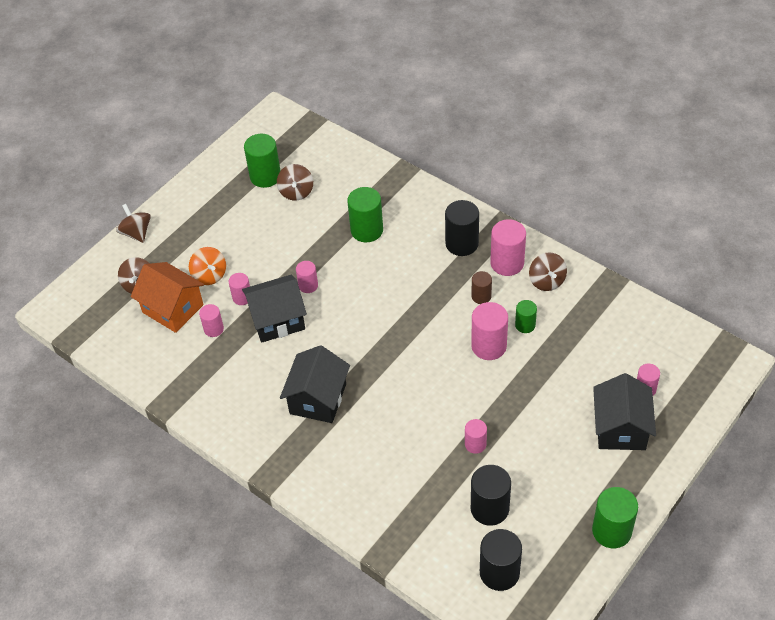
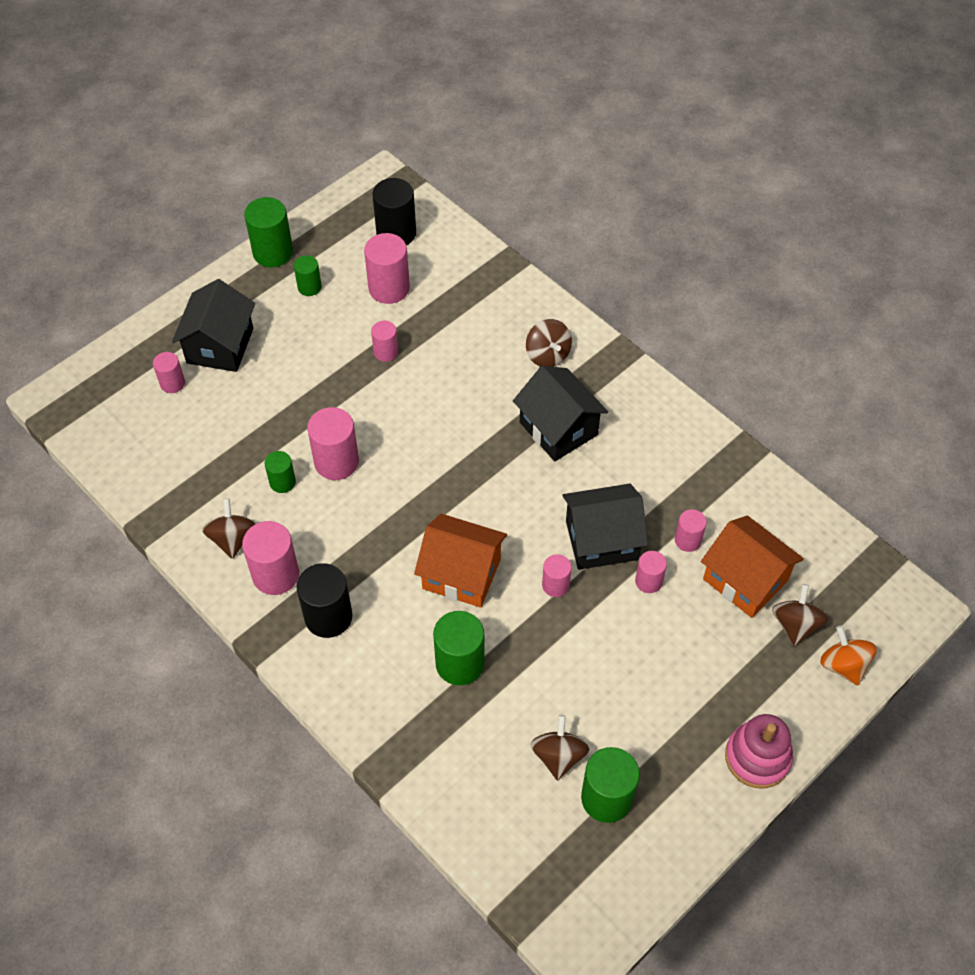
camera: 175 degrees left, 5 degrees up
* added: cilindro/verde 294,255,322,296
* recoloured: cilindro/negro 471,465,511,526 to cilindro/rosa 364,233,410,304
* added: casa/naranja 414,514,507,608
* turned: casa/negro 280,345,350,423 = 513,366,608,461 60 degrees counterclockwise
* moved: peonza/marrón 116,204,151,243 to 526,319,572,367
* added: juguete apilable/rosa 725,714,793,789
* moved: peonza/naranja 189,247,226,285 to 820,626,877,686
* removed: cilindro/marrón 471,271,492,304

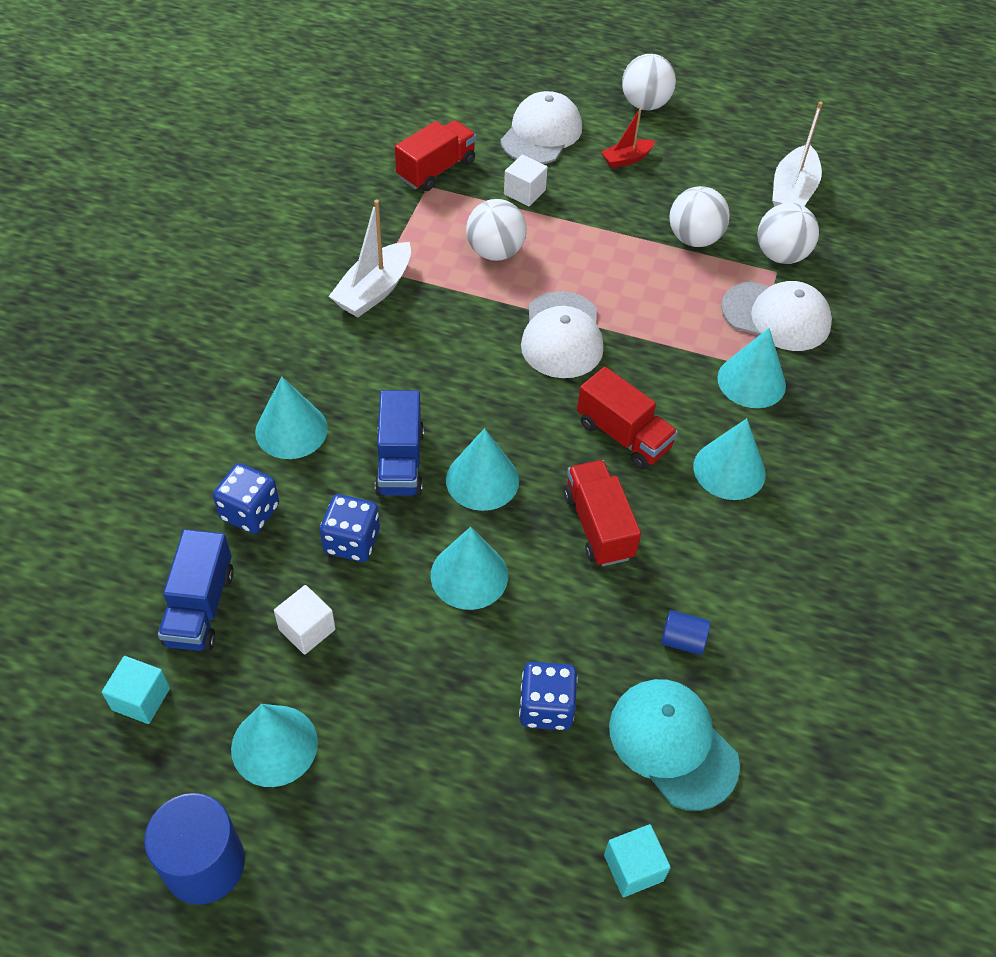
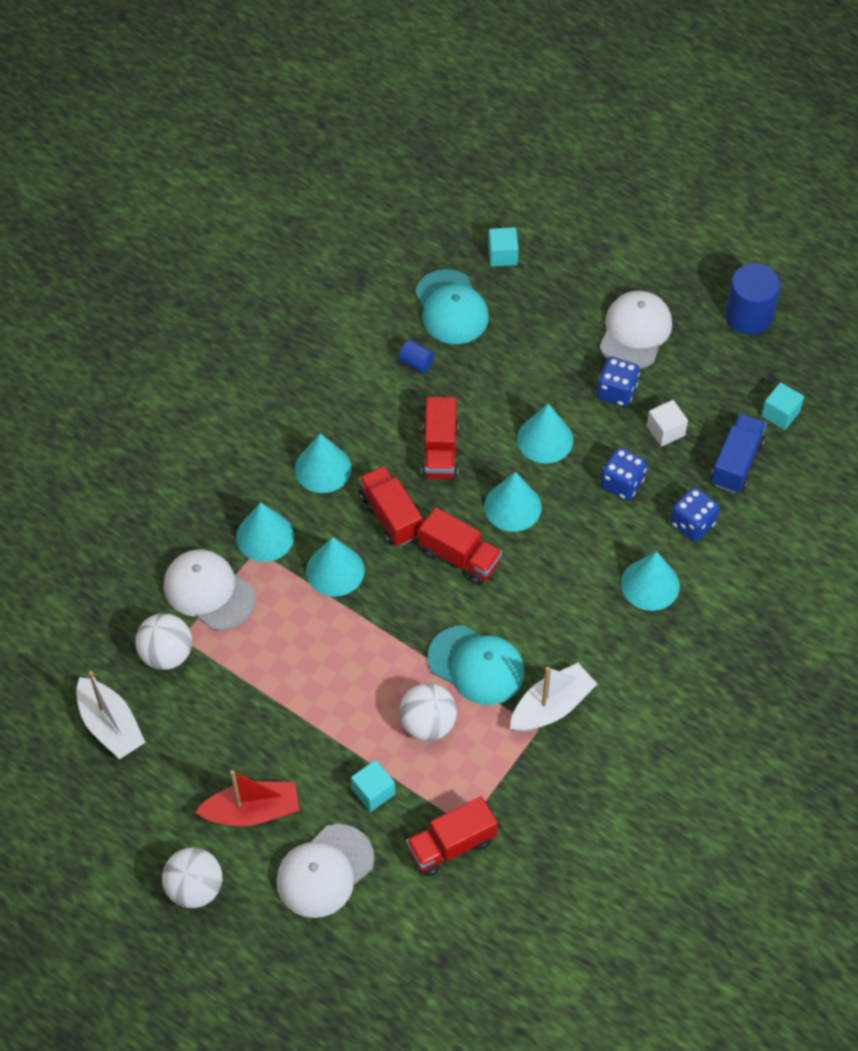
camera: 160 degrees left, 5 degrees up
* turned: barco/blanco 772,102,823,207 = 76,671,146,759 105 degrees clockwise
* resized: barco/rojo 601,108,655,168 = 195,770,299,826 x1.66
* moved: cono/turquesa 231,704,318,787 to 306,537,365,597
* recoloured: cubo/blanco 504,155,548,206 to cubo/turquesa 351,760,395,812
* added: camión/rojo 419,507,502,585
* added: gorra/turquesa 427,625,525,705
* moved: dado/azul 519,662,578,730 to 597,357,640,407
* moved: gorra/blanco 521,291,604,378 to 600,291,672,369
* removed: camión/azul 375,390,424,496
* removed: pelota/blanco 669,186,730,247

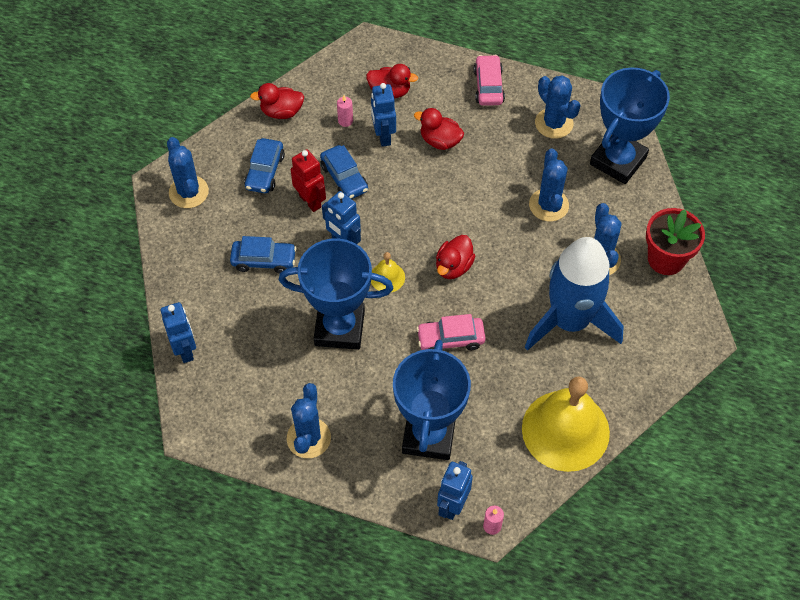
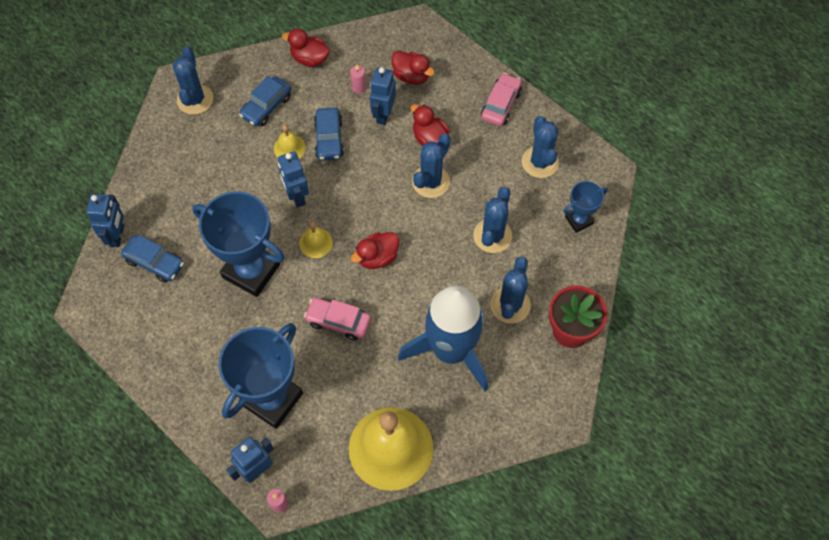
camera: 25 degrees right, 5 degrees up
* moved: coche/azul 230,236,297,274 to 121,235,184,283
* replaced: robot/rojo 291,149,326,212 to campana/amarillo 274,124,306,159
* moved: cactus/azul 287,383,331,458 to 412,134,451,198
* resized: trofeo/azul 590,68,670,184 = 563,181,608,233 x0.50

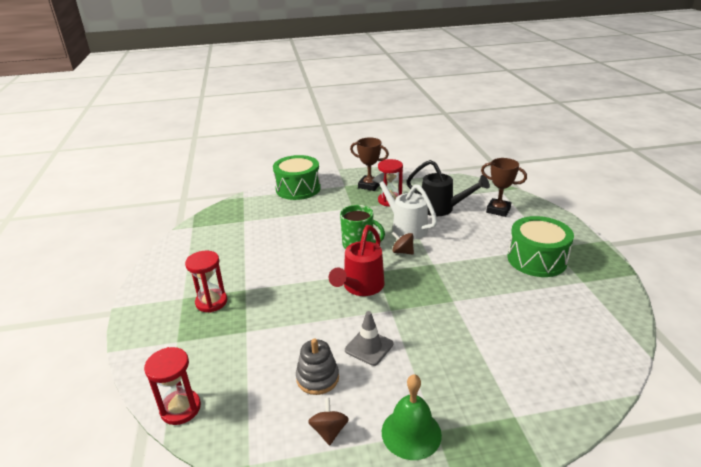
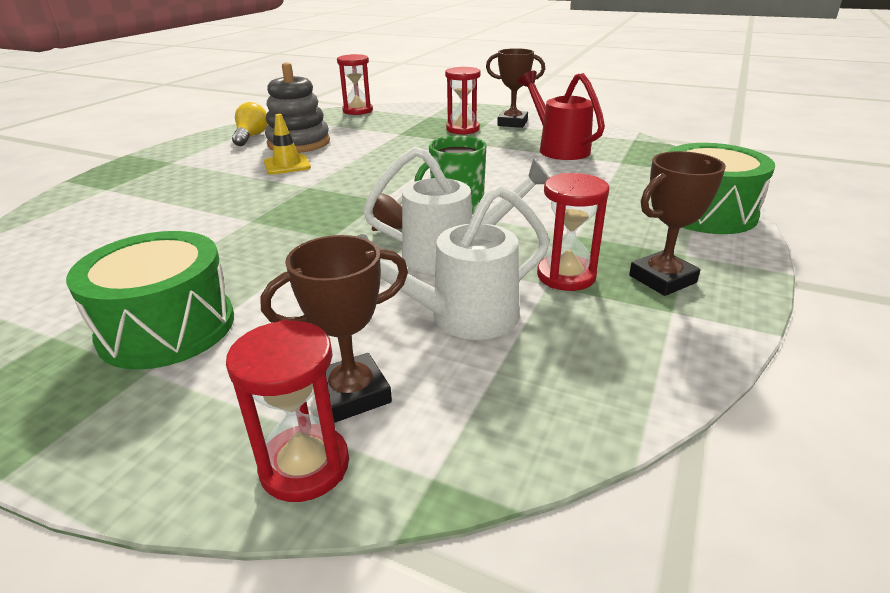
camera: 125 degrees right, 0 degrees up
* added: reloj de arena/rojo 226,320,349,502
* replaced: peonza/marrón 308,398,349,446 to bombilla/amarillo 232,102,268,146
* recoloured: cono de tráfico/gris 345,311,393,366 to cono de tráfico/amarillo 264,114,311,174
* resized: juguete apilable/gris 296,338,339,395 = 265,62,330,153 x1.54
* recoloured: regadera/negro 407,160,490,216 to regadera/blanco 357,185,550,340
* added: trofeo/marrón 486,48,545,128
* moved: regadera/rojo 328,225,385,296 to 518,70,605,160
* removed: campana/verde 382,374,442,460

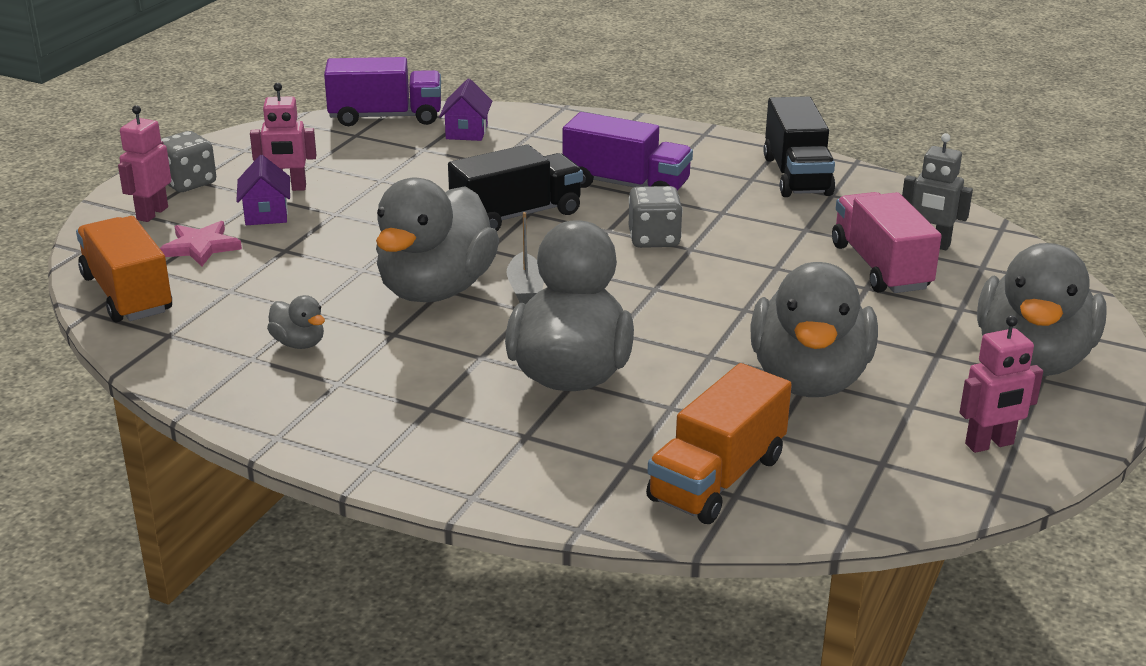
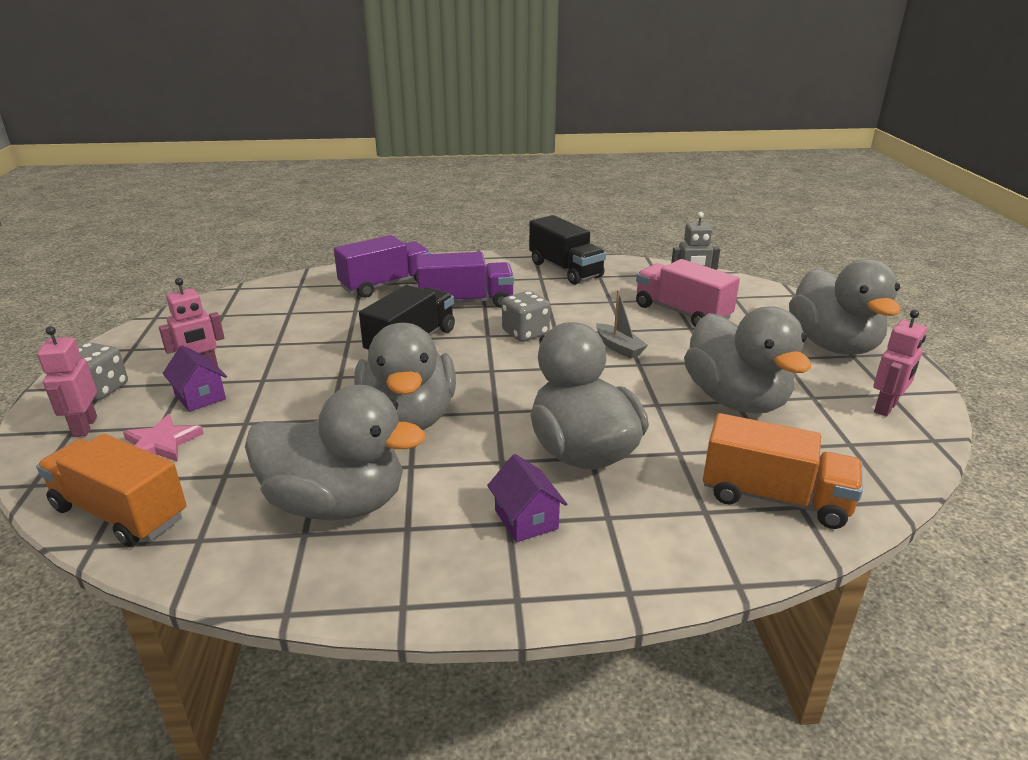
camera: 30 degrees left, 0 degrees up
* resized: pato/gris 267,295,325,349 = 245,385,425,520 x2.42
* moved: camión/morado 324,57,441,126 to 334,235,431,298
* moved: casa/morado 439,79,492,141 to 487,454,567,542
* moved: barco/gris 506,212,544,304 to 596,290,648,358
* turned: camión/naranja 646,363,792,524 = 703,413,863,529 75 degrees counterclockwise

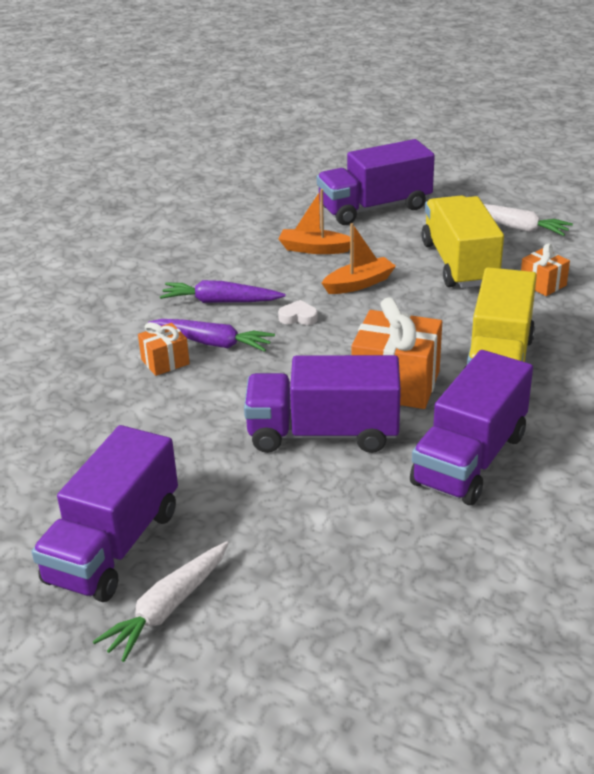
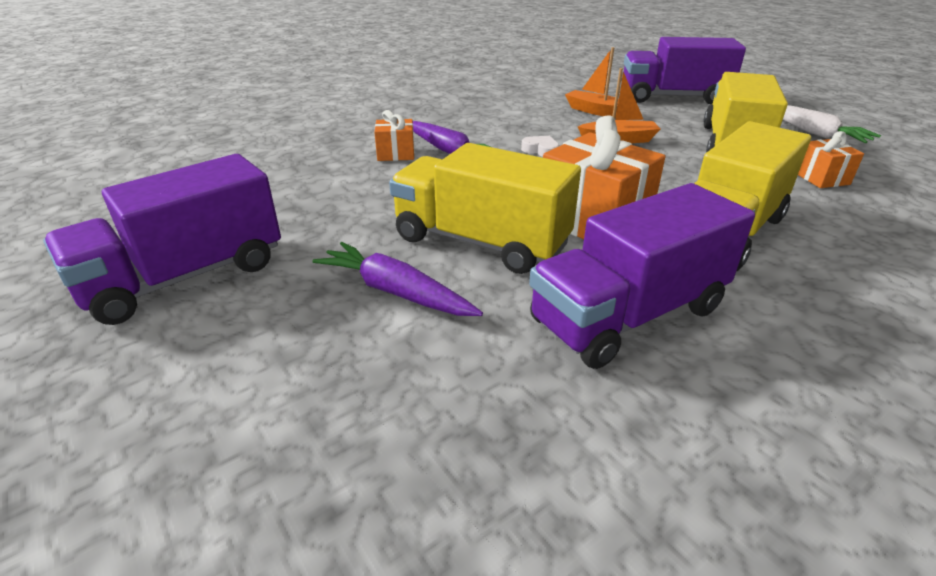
camera: 25 degrees right, 0 degrees up
* moved: zanahoria/morado 160,280,286,303 to 312,242,483,316
* recoloured: camión/morado 244,355,401,453 to camión/amarillo 389,143,581,274
* removed: zanahoria/blanco 93,541,229,662

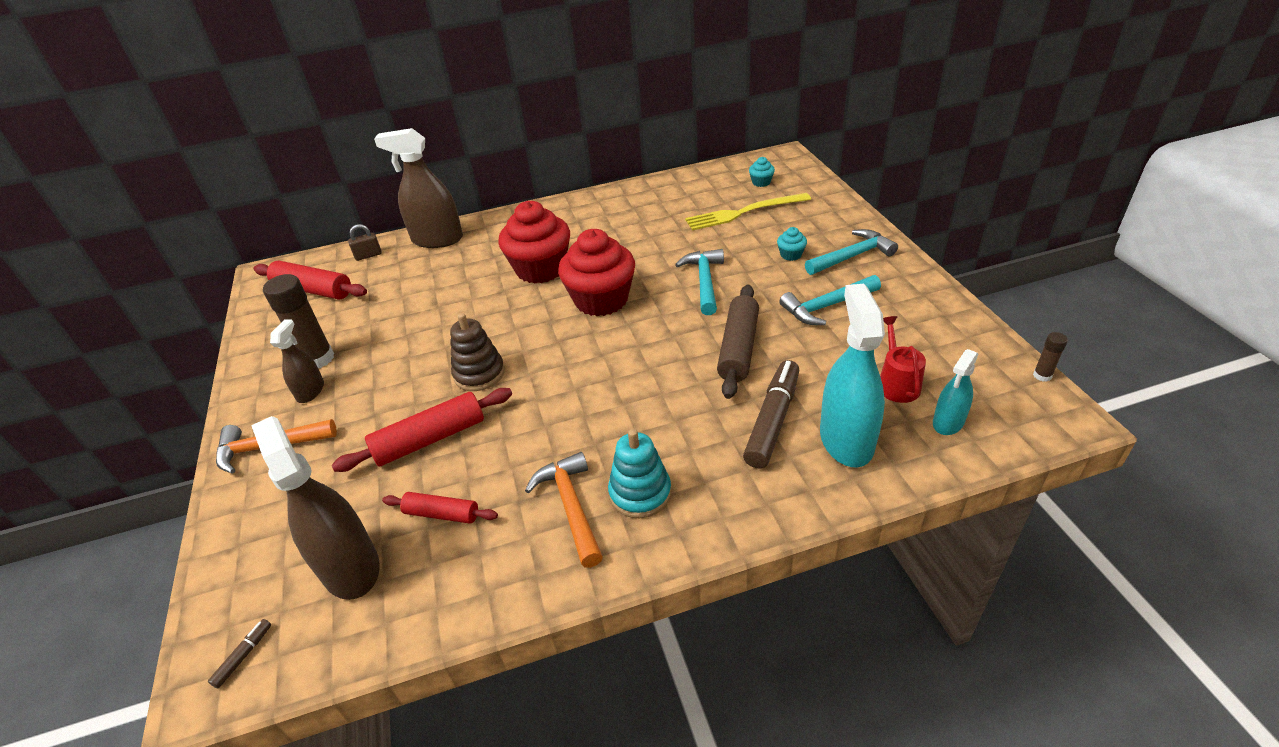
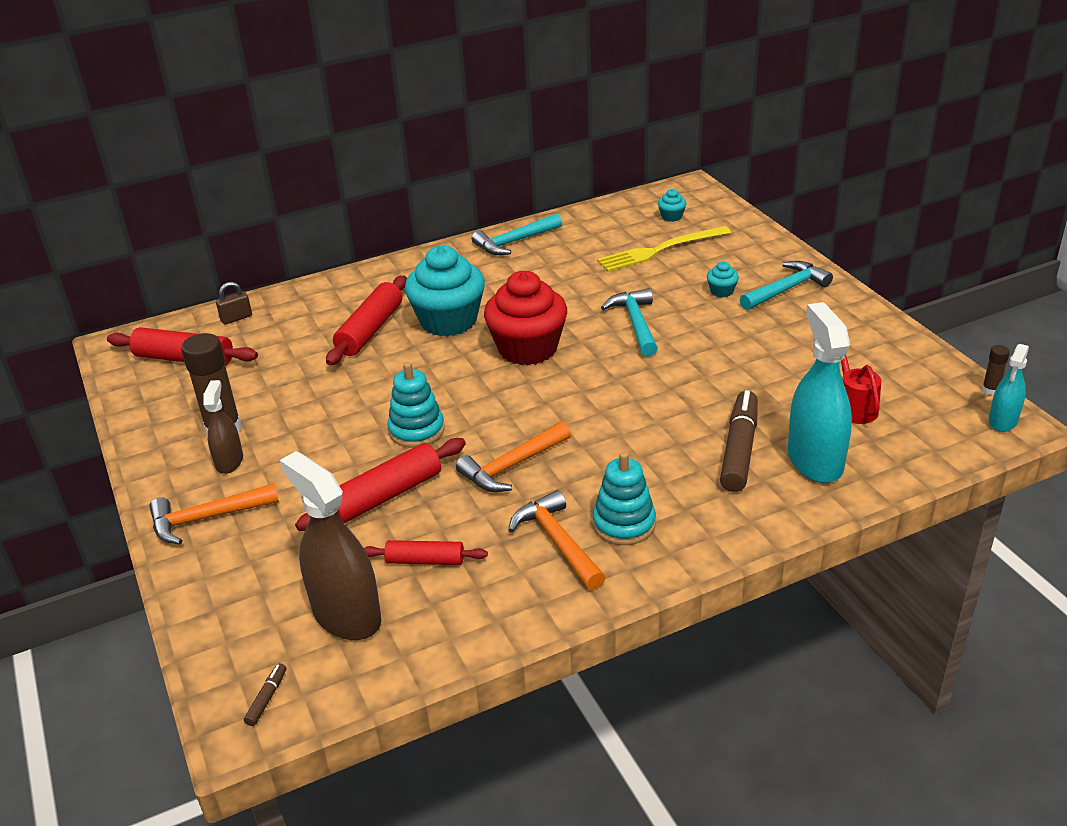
camera: 10 degrees left, 5 degrees down
* added: rodillo/rojo 326,276,407,365
* recoloured: juguete apilable/marrón 450,313,505,391 to juguete apilable/turquesa 388,362,445,448
* recoloured: magdalena/rojo 498,201,570,283 to magdalena/turquesa 405,245,485,337
* added: martillo/naranja 456,421,571,492
* moved: martillo/turquesa 779,275,881,325 to 472,213,562,255
* moved: pulverizador/turquesa 933,349,979,435 to 989,344,1029,432
* removed: pulverizador/marrón 374,128,463,248
* removed: rodillo/marrón 717,284,759,399

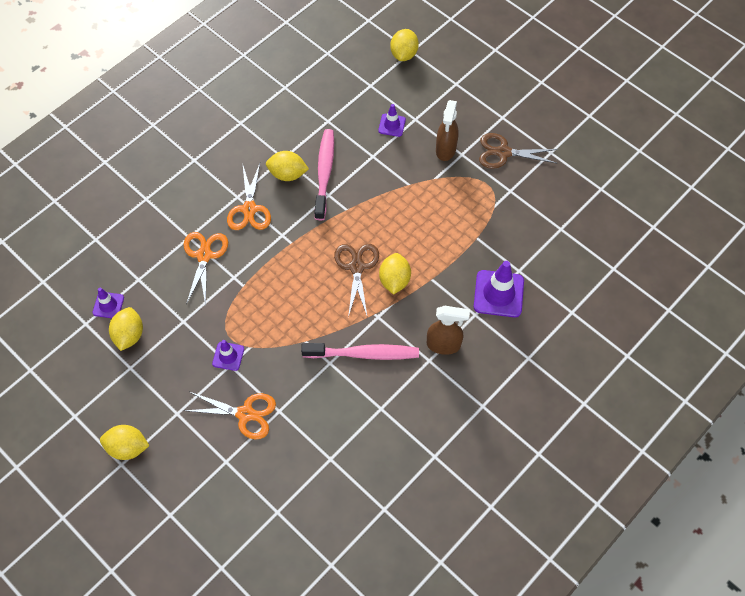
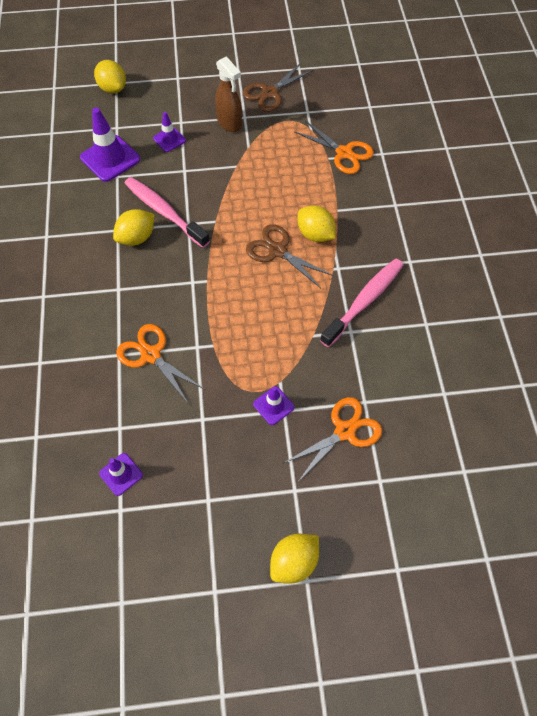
camera: 50 degrees left, 0 degrees up
* moved: cono de tráfico/morado 474,261,524,317 to 80,108,140,182
* moved: tijeras/naranja 227,163,271,230 to 295,120,374,174
* removed: limón/amarillo 109,307,143,351
* removed: pulverizador/marrón 427,306,470,355

